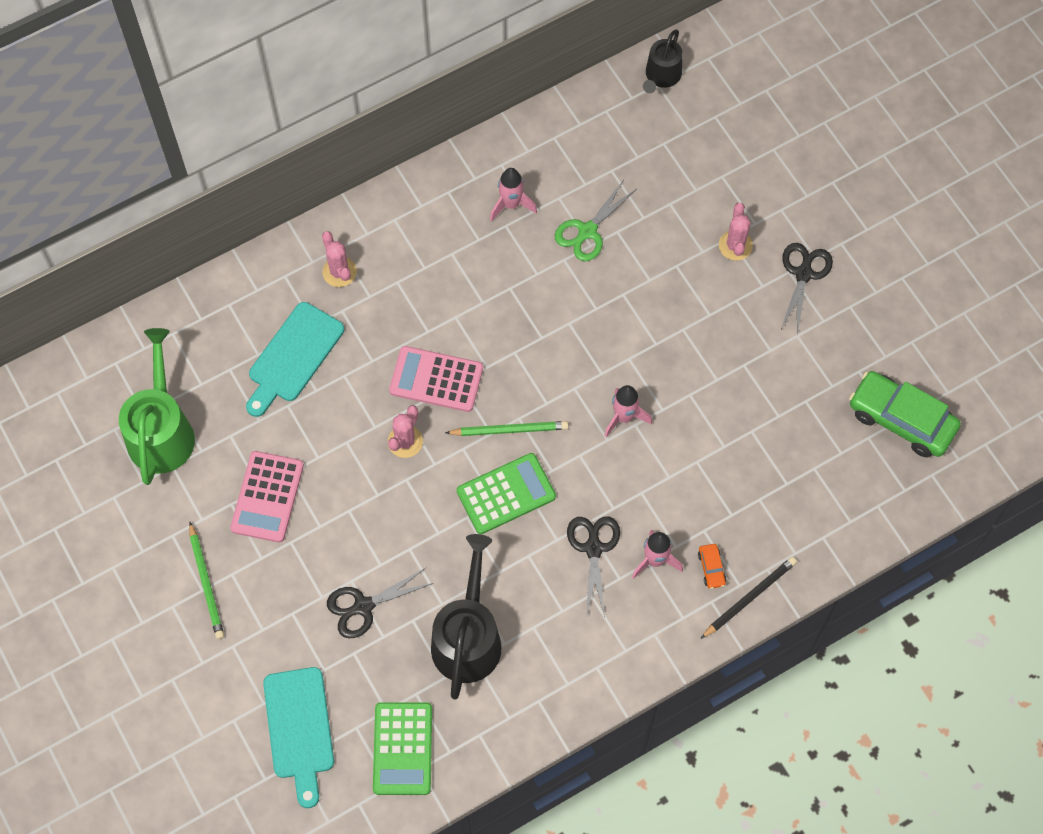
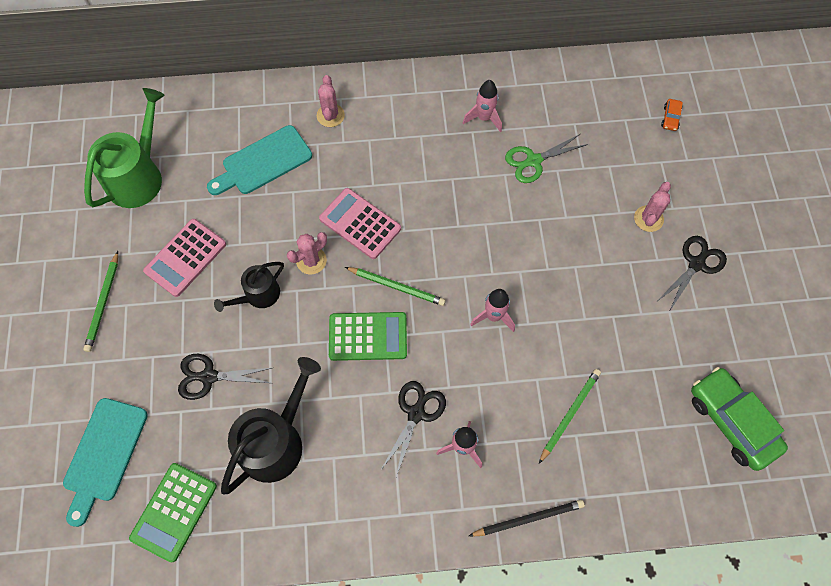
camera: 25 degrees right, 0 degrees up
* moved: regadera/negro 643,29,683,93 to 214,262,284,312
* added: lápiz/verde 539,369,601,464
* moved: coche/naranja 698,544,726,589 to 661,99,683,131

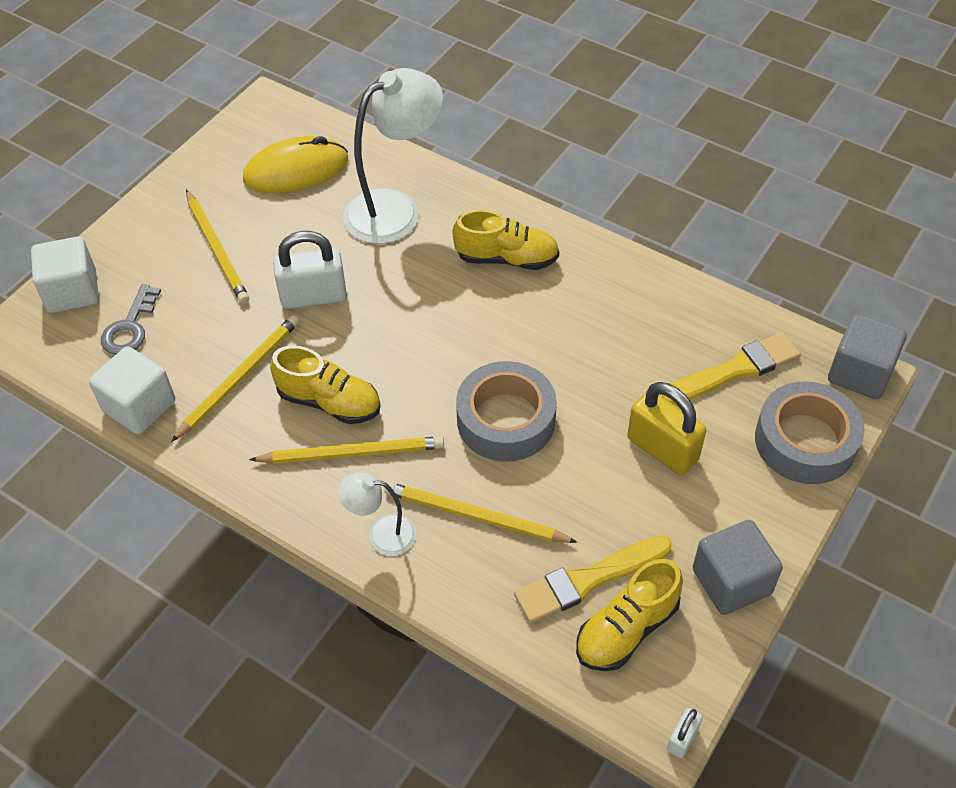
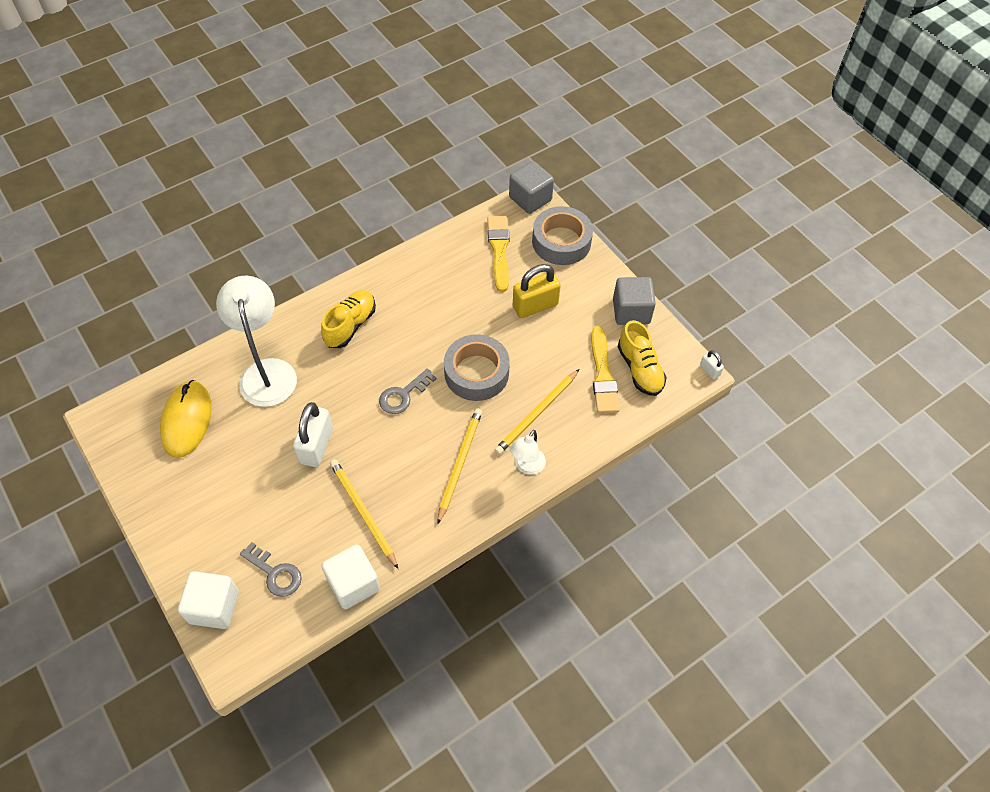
camera: 70 degrees left, 5 degrees up
* added: llave/gris 379,368,437,414
* removed: lápiz/amarillo 186,190,249,304
* removed: zapato/amarillo 270,346,381,424

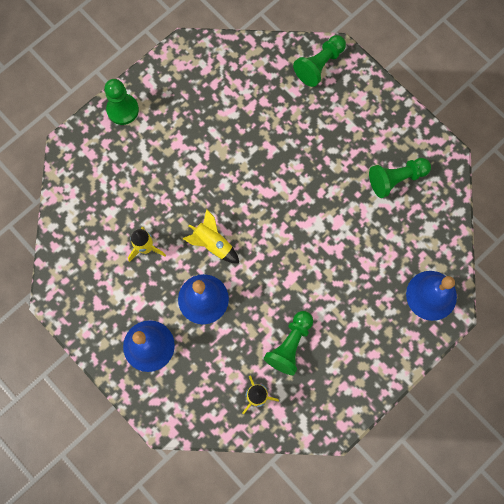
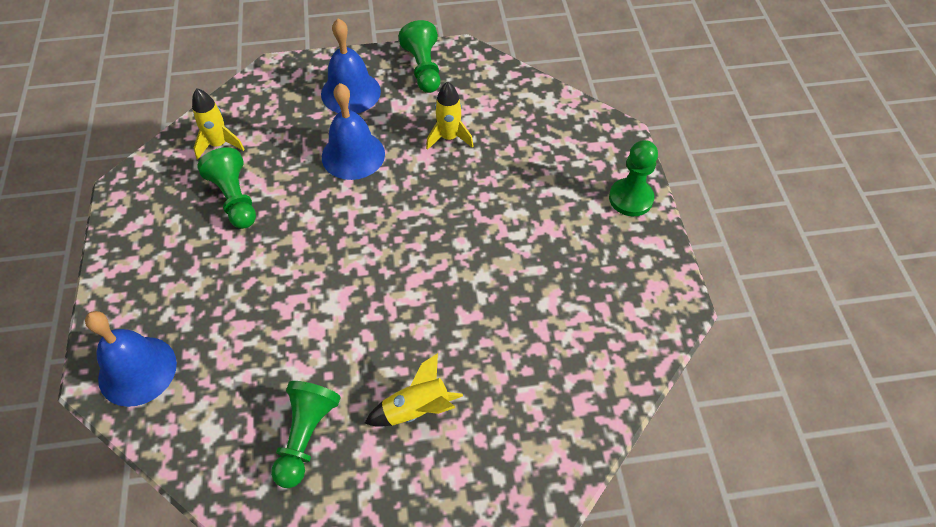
camera: 125 degrees right, 20 degrees down
* moved: cohete/amarillo 182,209,240,264 to 364,353,463,427
* moved: peón/verde 293,35,346,87 to 398,20,440,93

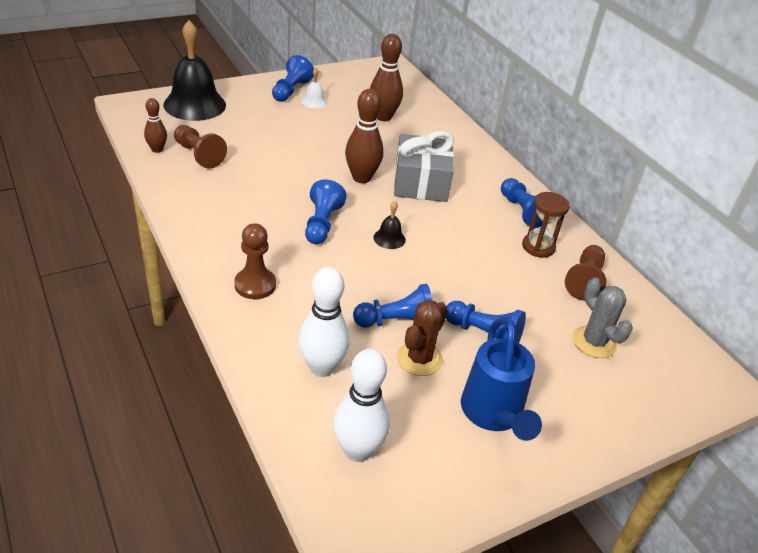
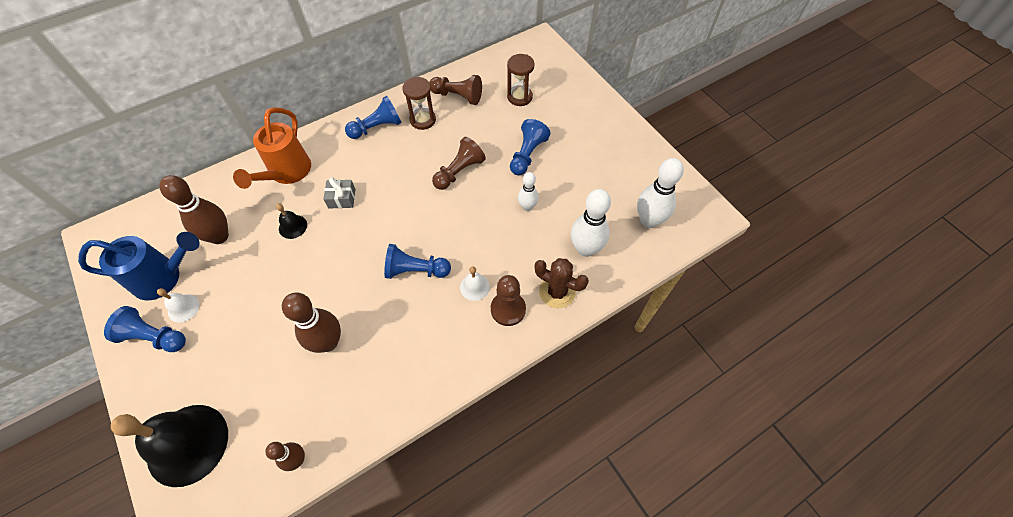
camera: 90 degrees left, 20 degrees up
* moved: regadera/azul 461,317,542,441 to 78,232,200,300
* added: regadera/naranja 233,107,311,189
* moved: campana/negro 373,201,406,249 to 276,203,307,239
* moved: bolo/marrón 345,89,383,183 to 282,292,341,353
* resized: regalo/gris 394,131,454,202 = 323,177,356,208 x0.47
* moved: peón/marrón 174,125,227,169 to 432,137,486,190
* added: campana/blanco 460,266,490,301
* replaced: cactus/gris 573,277,633,358 to reloj de arena/marrón 507,54,535,106
* replaced: peón/azul 353,284,433,328 to bolo/blanco 518,172,539,211
* moved: cactus/marrón 397,300,448,376 to 535,258,589,308

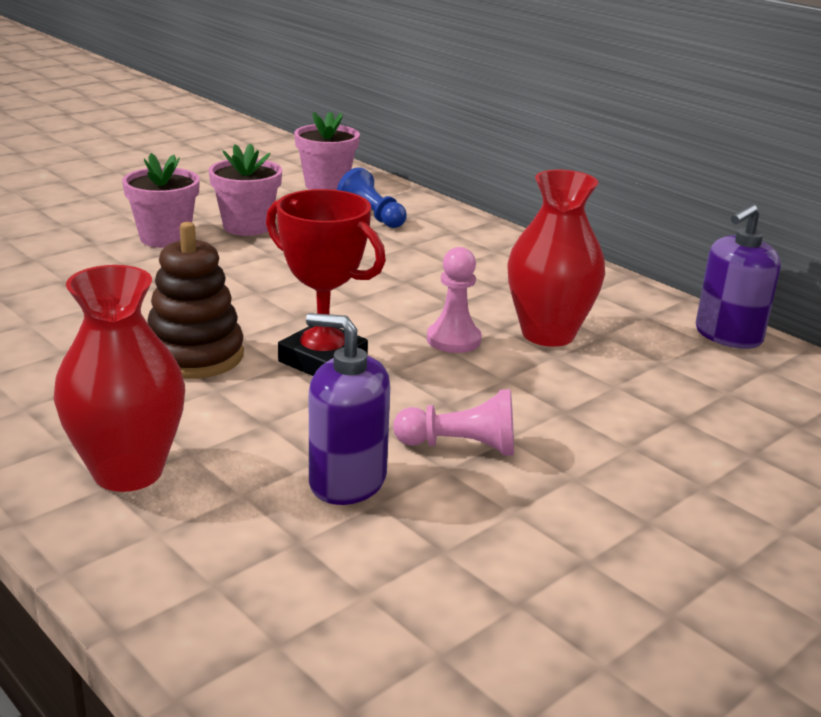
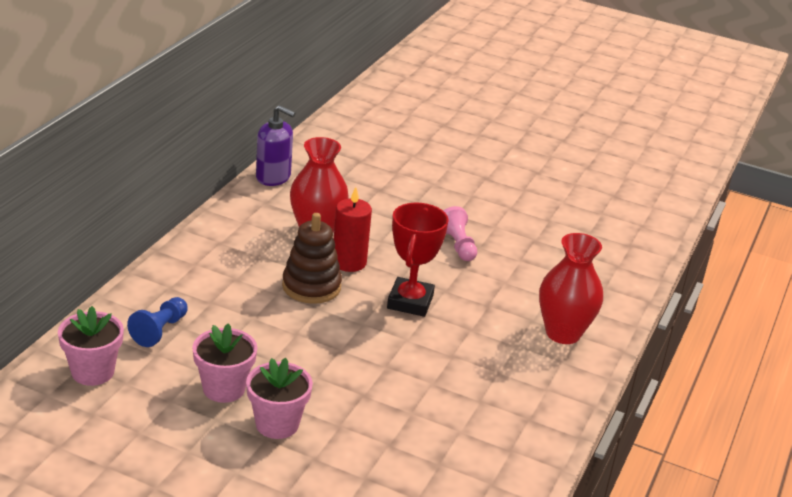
camera: 115 degrees left, 5 degrees up
* moved: juguete apilable/marrón 147,222,244,379 to 282,213,342,304
* replaced: peón/rosa 427,247,482,353 to vela/rojo 334,187,372,272
* removed: dispensador de jabón/morado 306,313,390,505

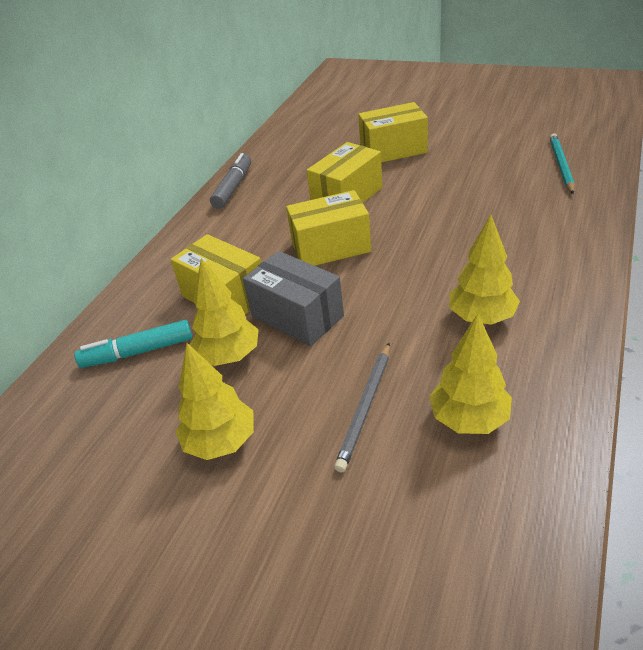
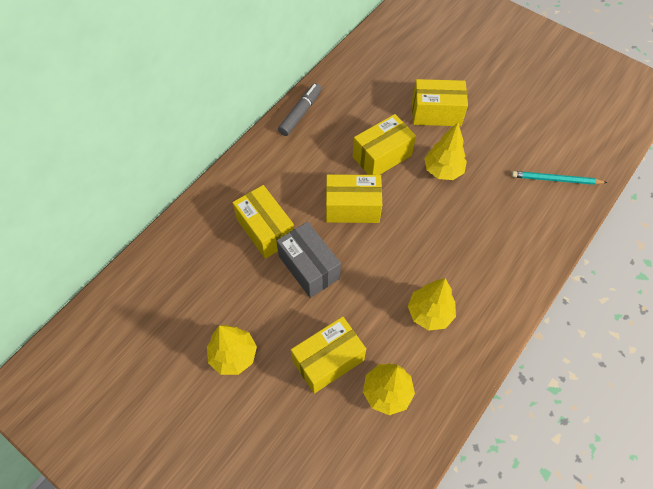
camera: 10 degrees right, 20 degrees up
* replaced: lápiz/gris 334,343,390,473 to caja/amarillo 291,316,366,394
* moved: árbol/amarillo 190,258,259,366 to 424,123,467,180
* turned: lápiz/turquesa 550,133,575,194 = 512,171,608,185 105 degrees counterclockwise
* removed: rotulador/turquesa 75,320,192,368

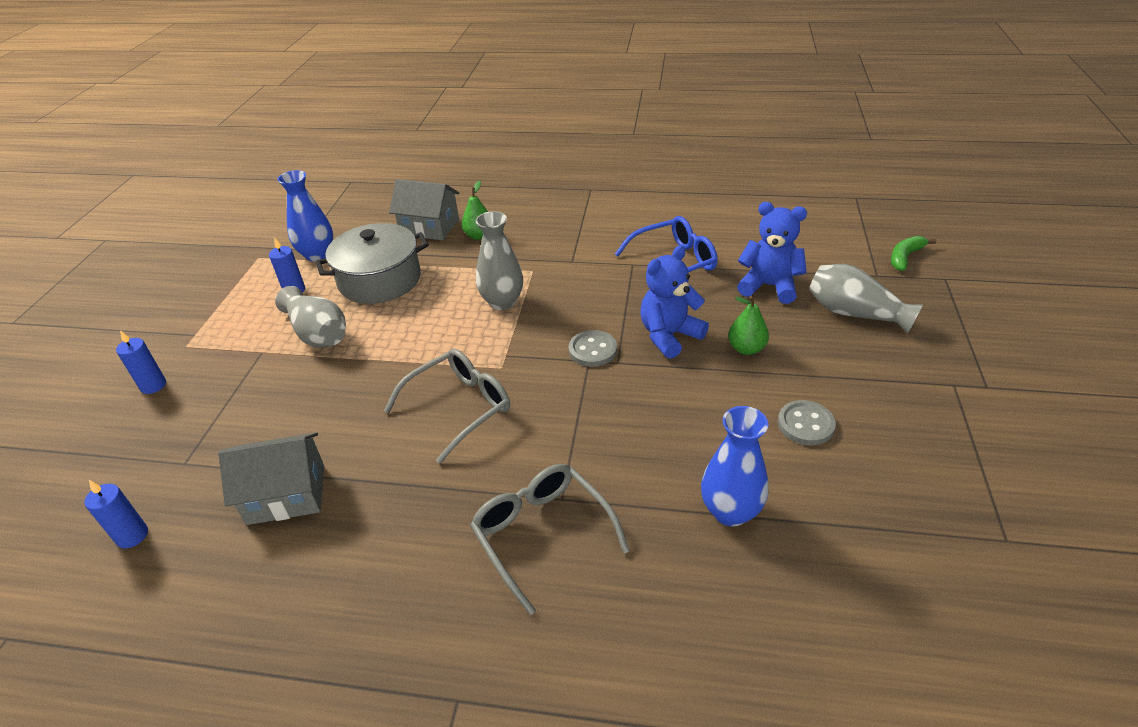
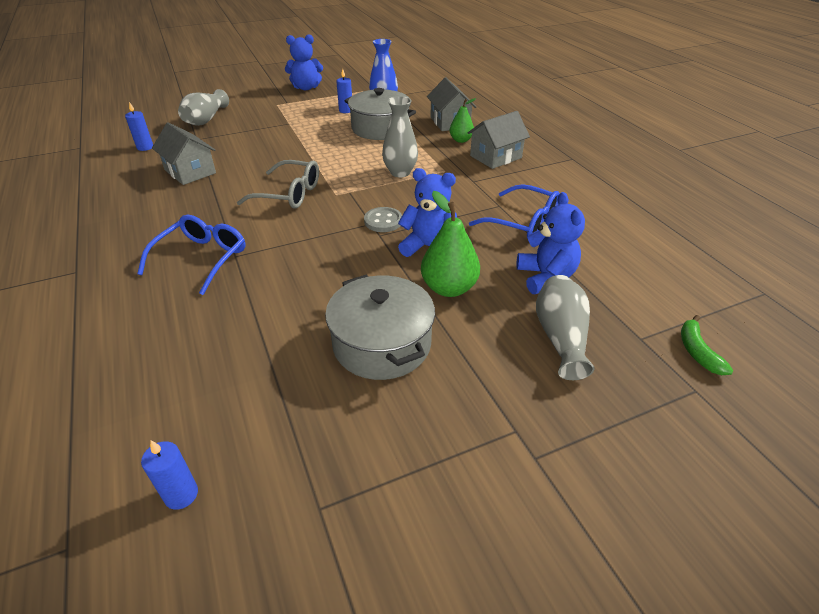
camera: 55 degrees right, 0 degrees up
* recoloured: gafas/gris 470,464,630,615 to gafas/azul 137,215,246,295
* moved: vela/azul 116,330,166,394 to 141,440,198,510
* moved: florero/gris 275,286,346,348 to 178,89,229,126
* added: osito/azul 285,34,323,90
* replaced: botón/gris 778,400,836,446 to olla/gris 325,274,435,380
* resized: pera/verde 728,296,769,355 = 421,191,480,297 x1.61
* added: casa/gris 468,111,530,169
* turned: plátano/verde 891,236,936,271 = 681,315,733,375 105 degrees counterclockwise
* removed: florero/azul 701,406,768,527

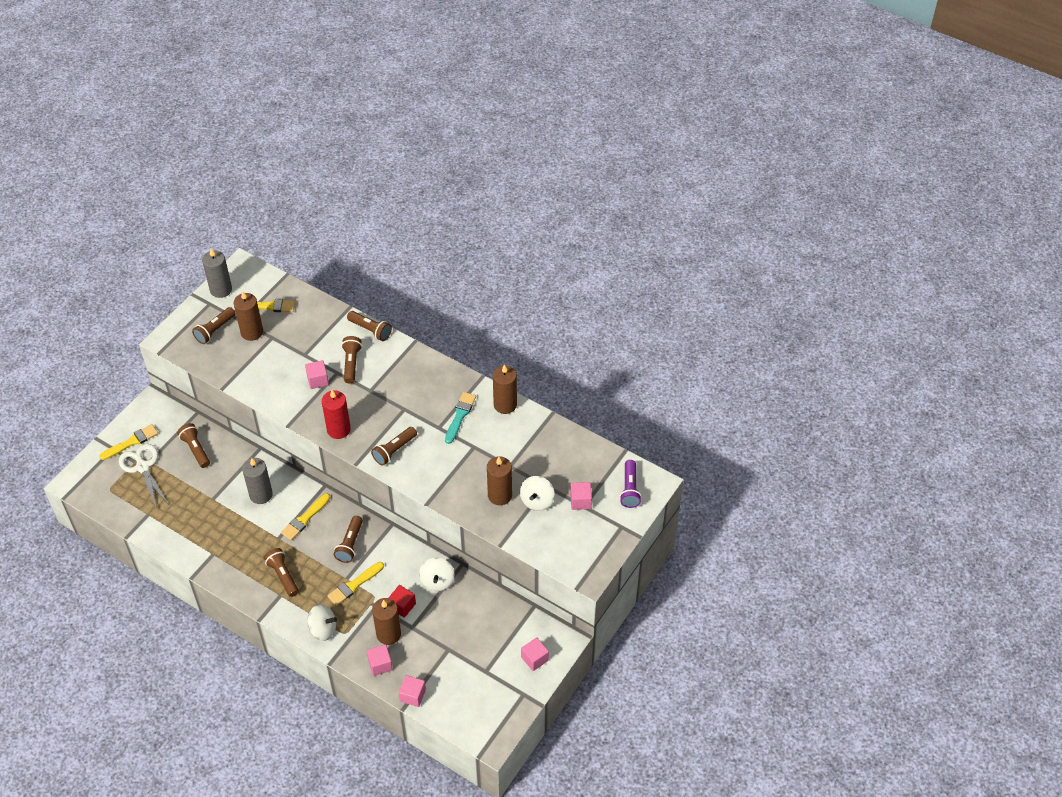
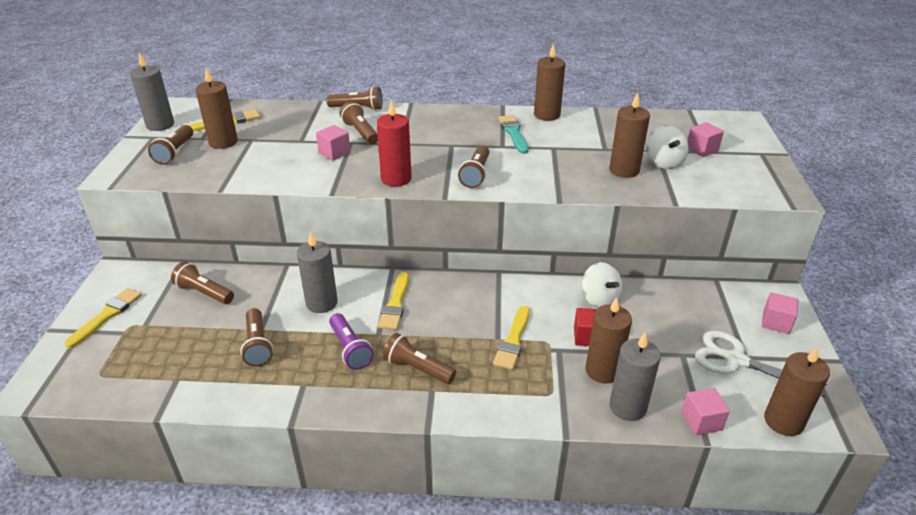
camera: 30 degrees left, 15 degrees down
* moved: lámpara de mano/marrón 334,516,363,563 to 240,308,273,367
* moved: lámpara de mano/morado 620,460,642,508 to 329,313,374,370
* replaced: cubo/rosa 367,644,393,676 to vela/gris 609,333,661,421
* moved: tijeras/blanco 119,444,169,507 to 695,331,827,397
* added: vela/marrón 764,346,830,436
* removed: peonza/blanco 307,604,337,641

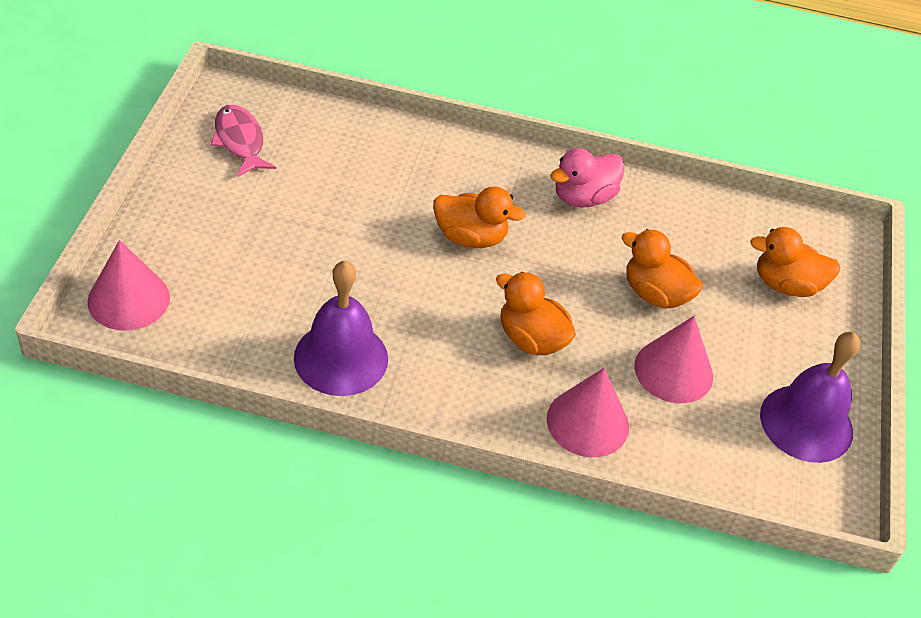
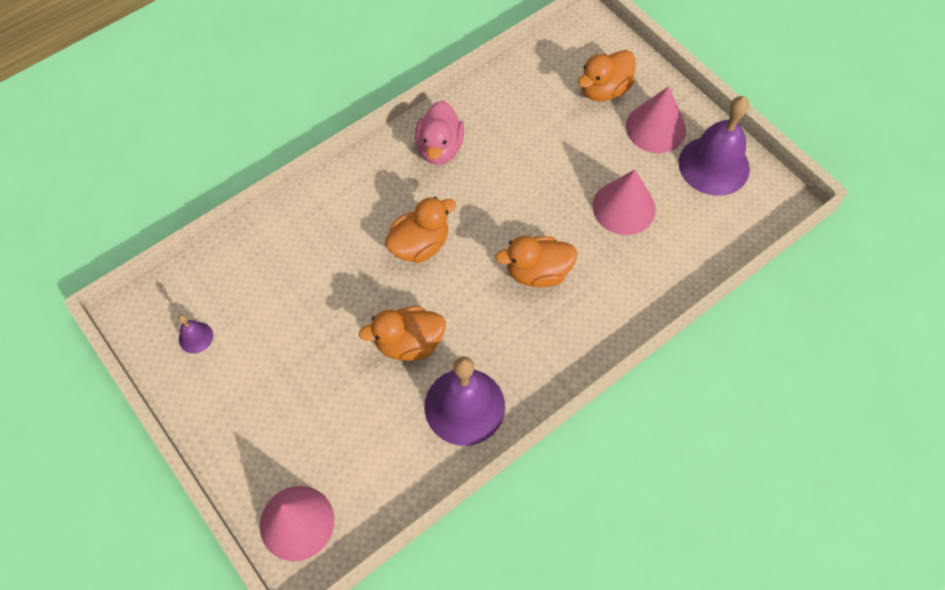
camera: 45 degrees left, 15 degrees up
* replaced: pez/rosa 211,105,276,177 to campana/morado 178,314,213,353
* moved: pato/naranja 622,229,703,309 to 359,306,446,361
* moved: cono/rosa 547,368,629,457 to 626,86,686,153

